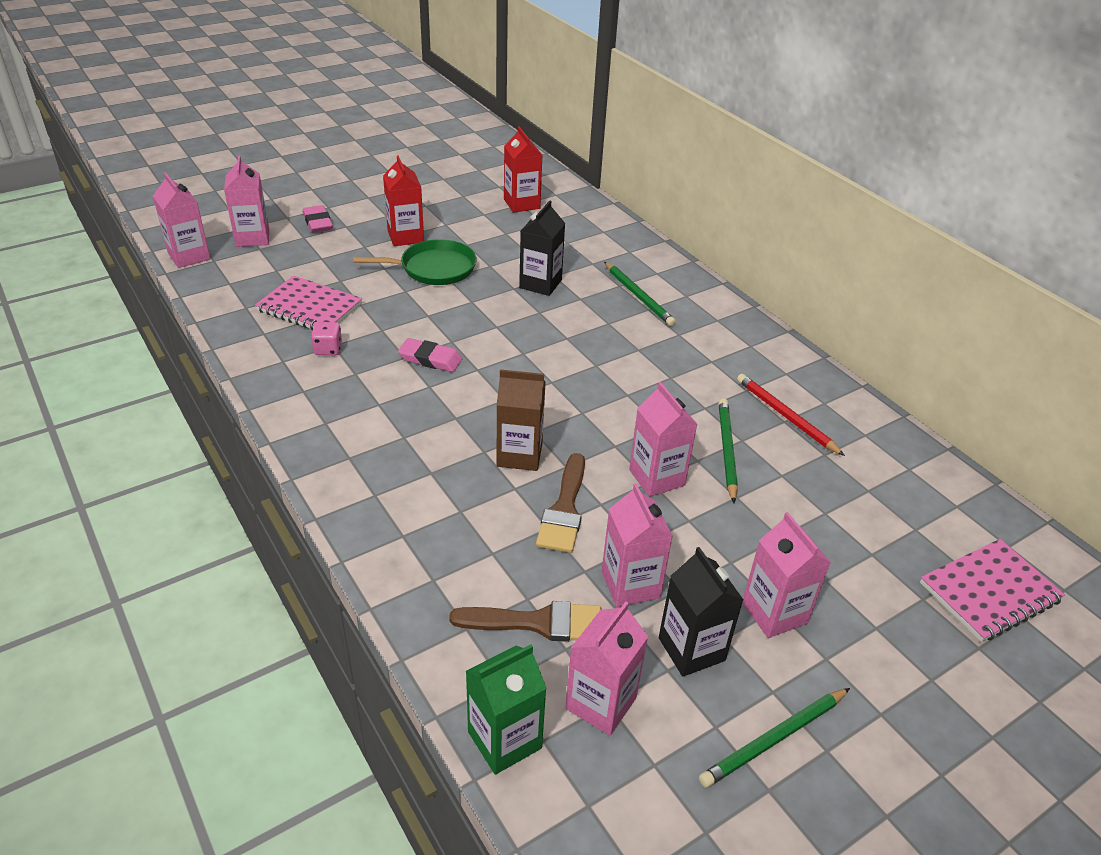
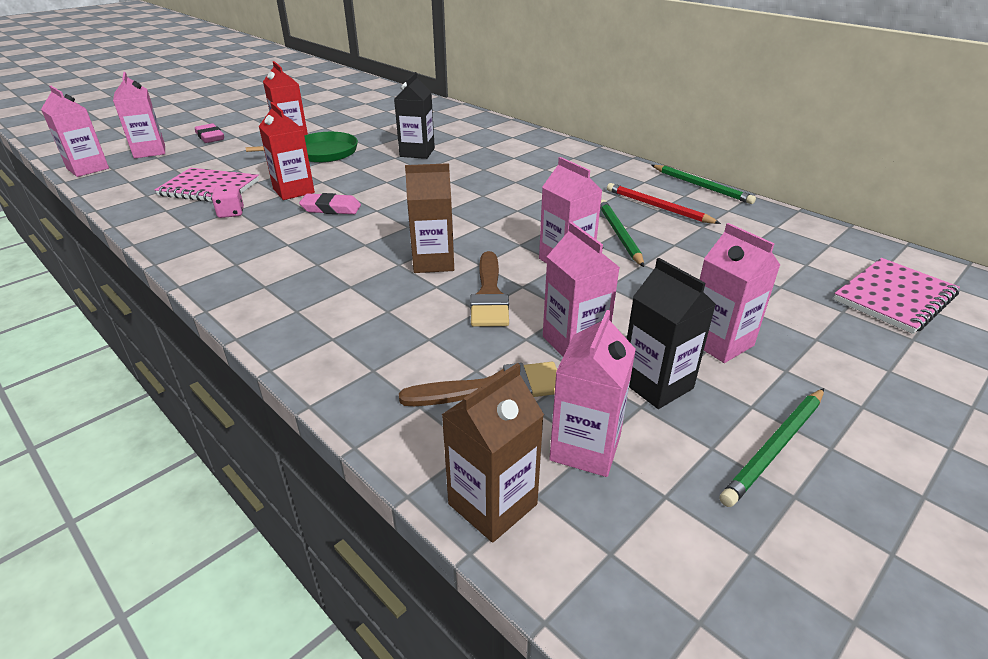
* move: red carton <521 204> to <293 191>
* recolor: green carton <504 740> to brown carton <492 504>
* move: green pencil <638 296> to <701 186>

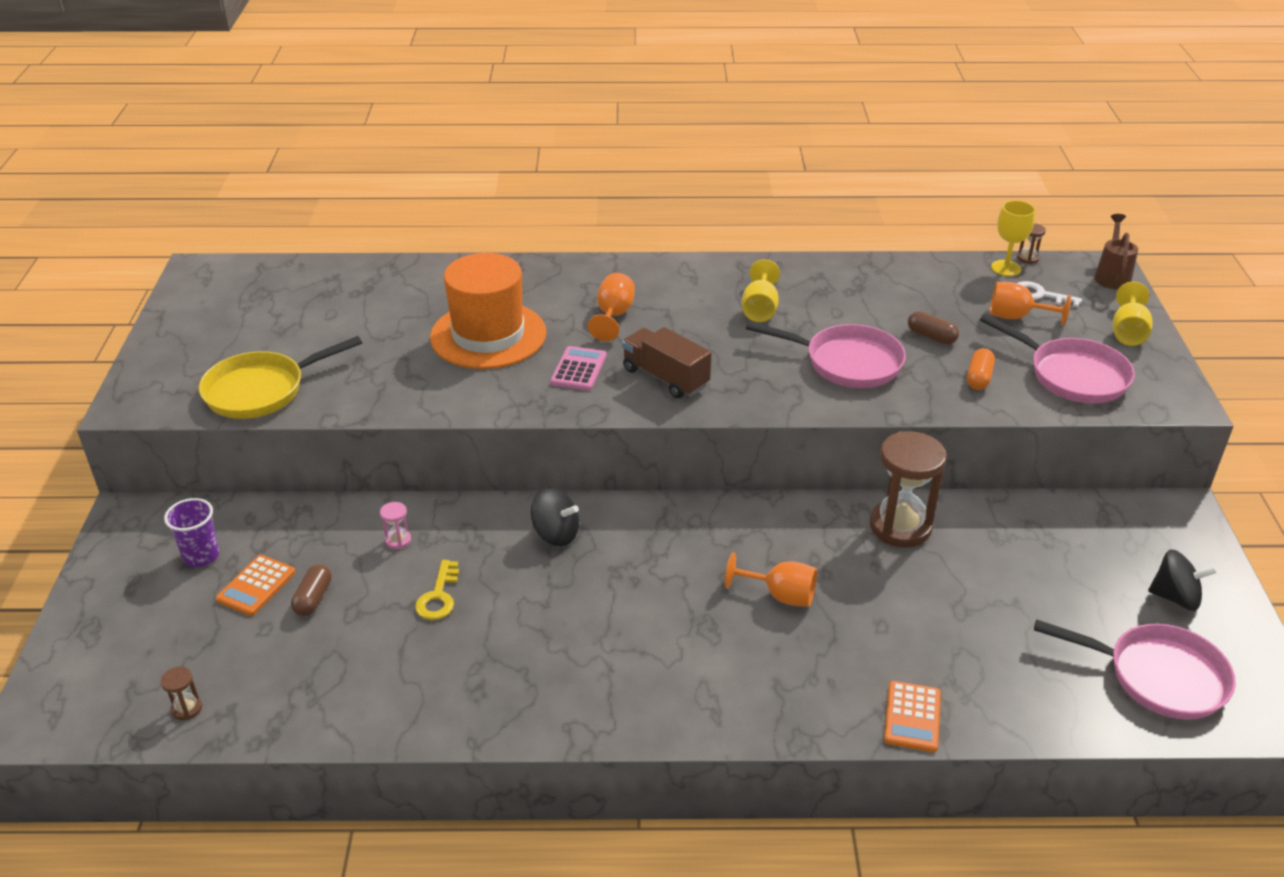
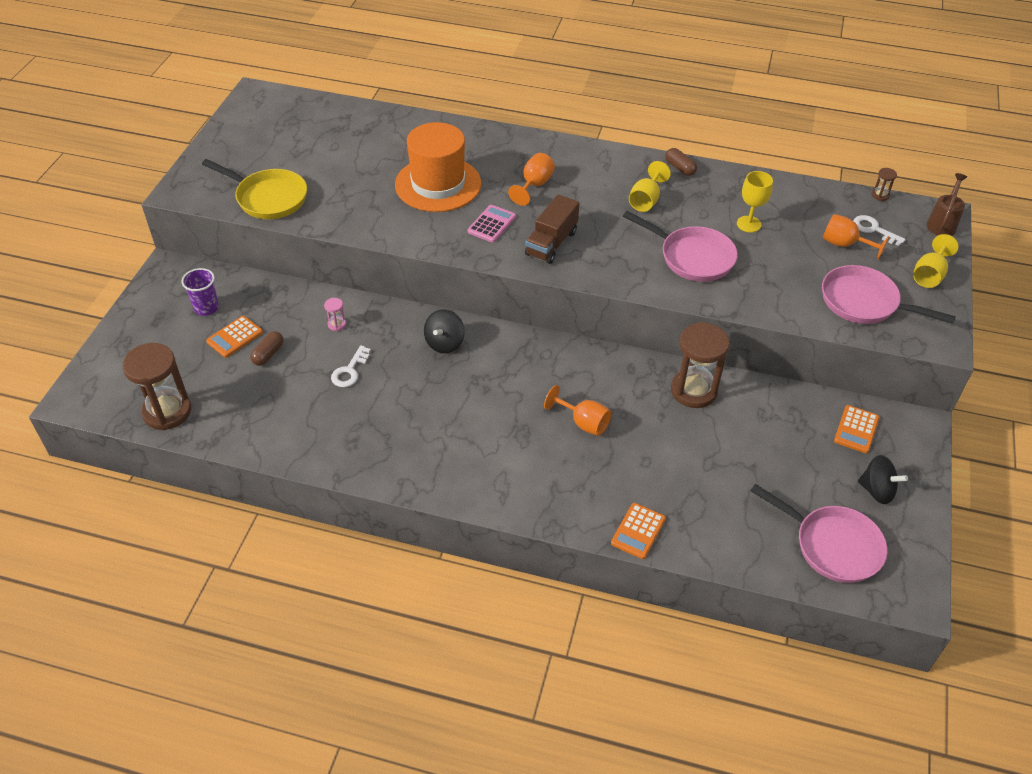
* resize: brown hourglass <187 708> = <167 411> x2.43
* rotate: yellow pan <261 390> = <268 198> 135 degrees counterclockwise
* recolor: yellow key <438 596> to white key <349 371>
* rotate: black spinning top <556 534> = <444 343> 75 degrees clockwise
* rotate: brown truck <665 378> = <551 243> 120 degrees counterclockwise
* move: brown capsule <931 336> to <680 168>
* move: yellow goblet <1006 268> to <749 224>
* rotate: pink pan <1072 375> = <864 302> 150 degrees clockwise
* insert: orange calculator <856 429>
* delete: orange capsule <979 378>

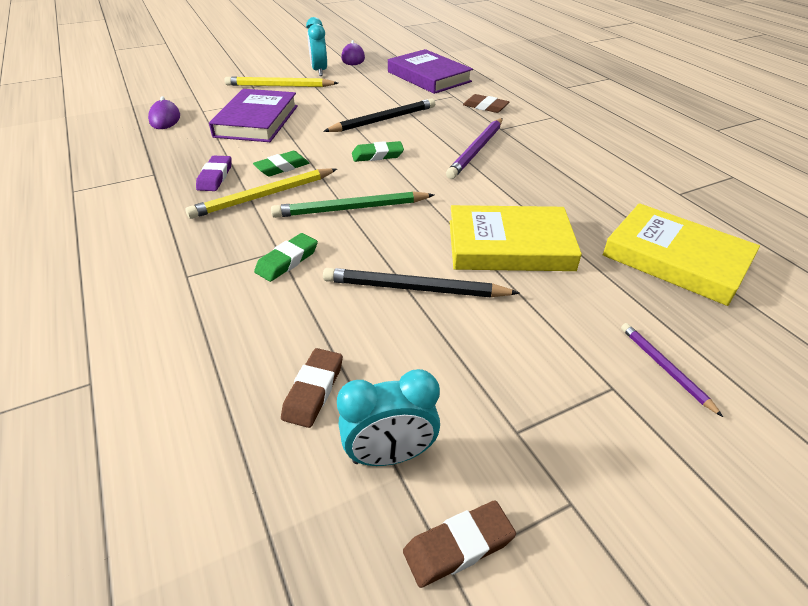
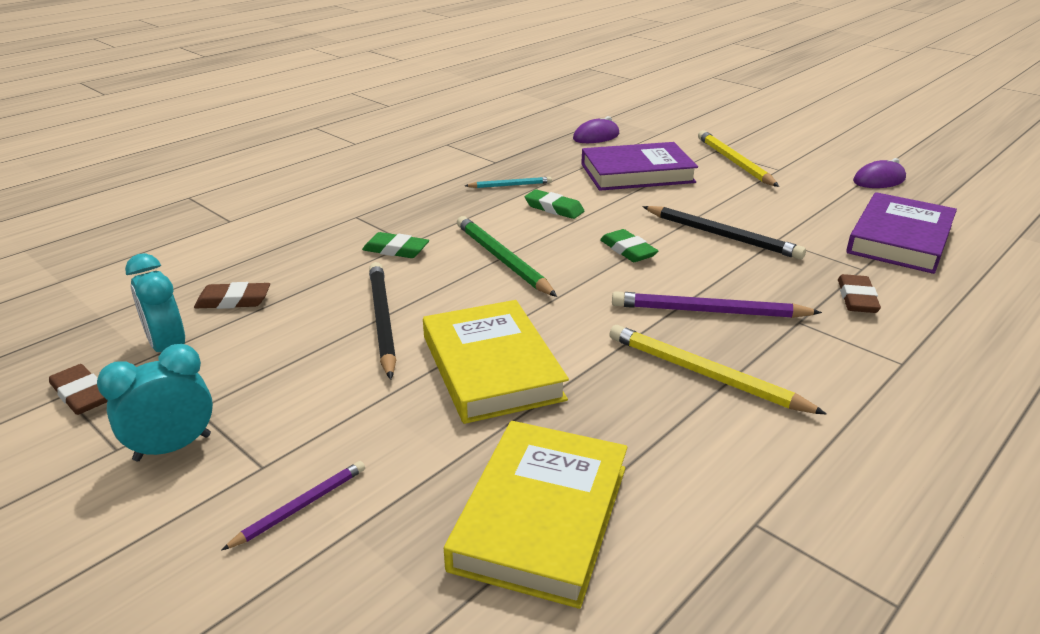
* move: turquoise clock <319 71> to <173 447>
* replace: purple eraser <215 177> to turquoise pencil <510 185>
* move: yellow pencil <263 196> to <705 374>

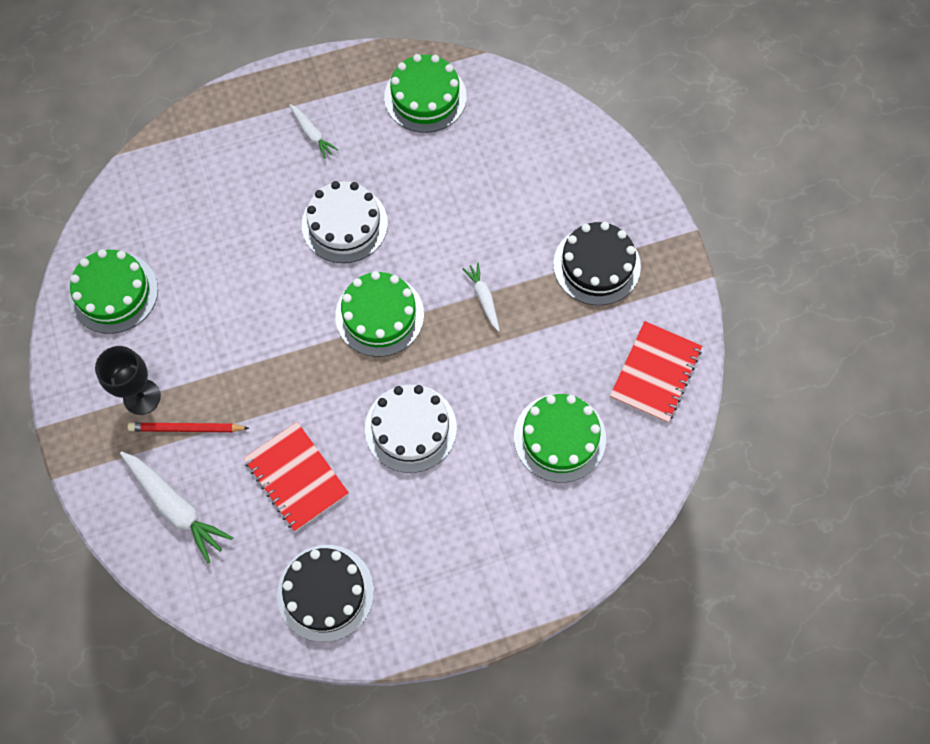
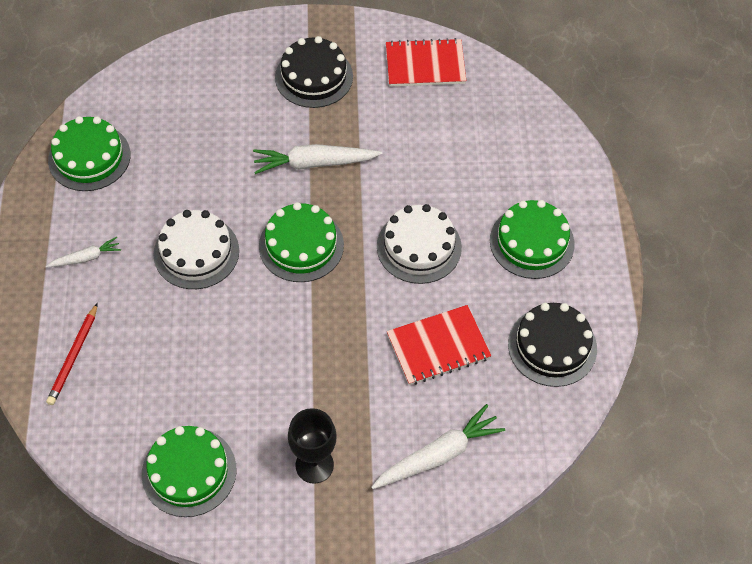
* move: red pencil <187 428> to <73 356>
* resize: white carrot <483 298> = <314 163> x1.79
* rotate: red notebook <655 373> = <425 65> 45 degrees counterclockwise
* move: green cake <559 437> to <532 242>

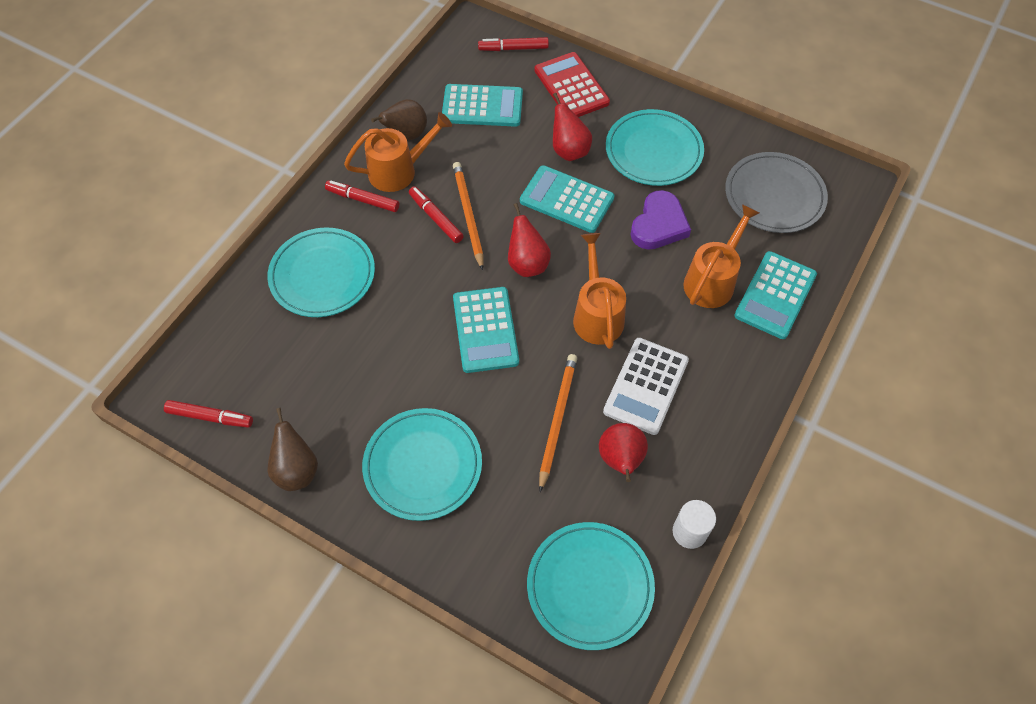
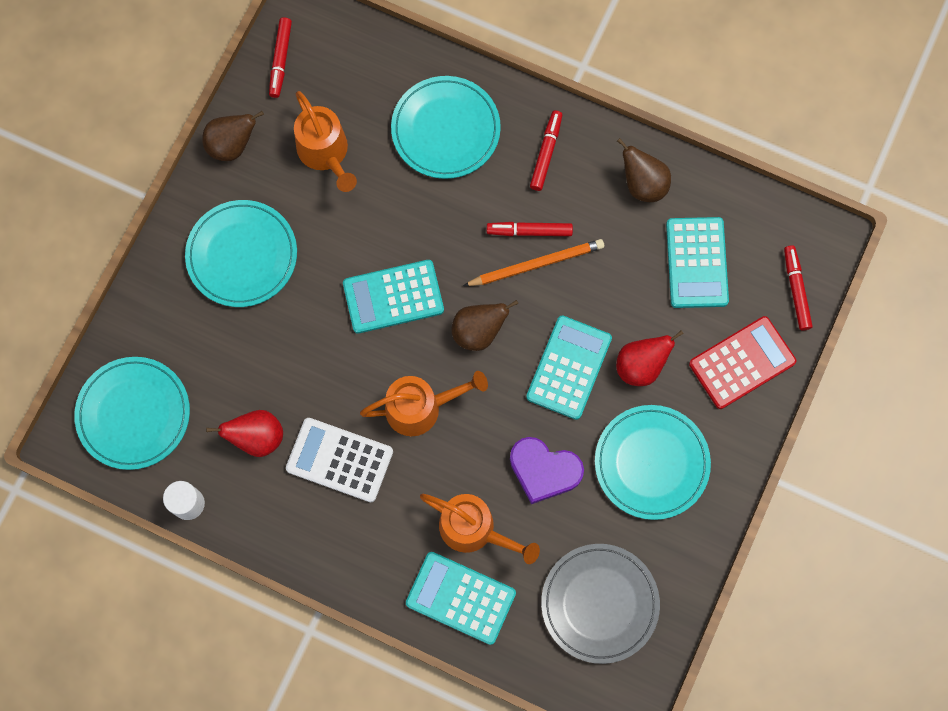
* move: orange watering can <399 170> to <326 154>
* recolor: red pear <527 264> to brown pear <478 332>
* rotate: red marker <436 218> = <529 231> 135 degrees counterclockwise
* delete: orange pencil <557 420>

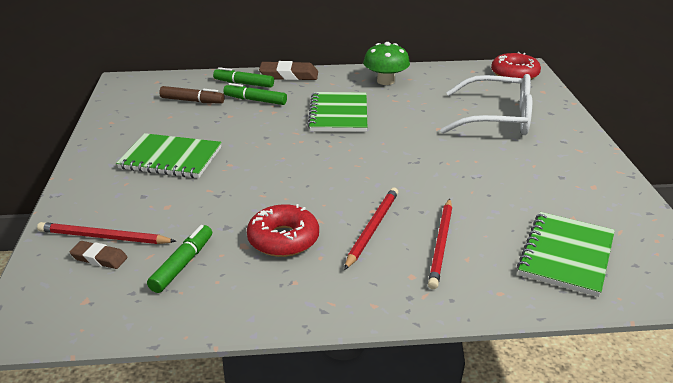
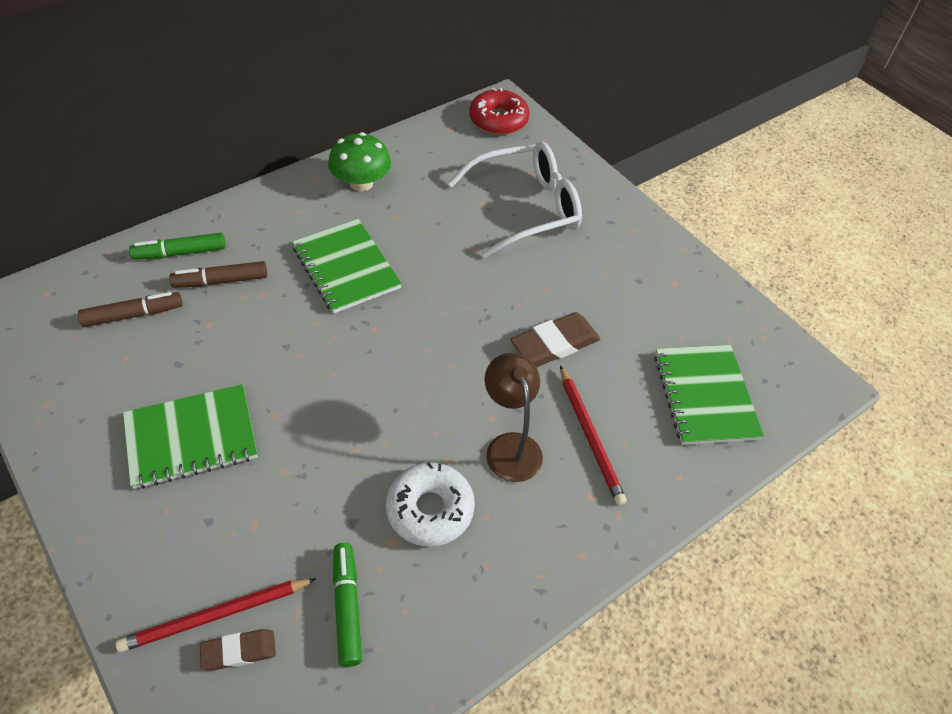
* recolor: green marker <255 100> to brown marker <221 281>
* recolor: red donut <283 239> to white donut <430 509>
* replace: red pencil <372 228> to brown lamp <510 446>
* move: brown eraser <289 75> to <554 344>

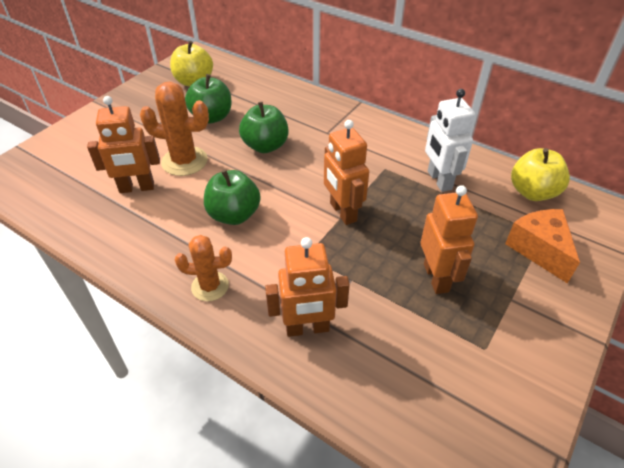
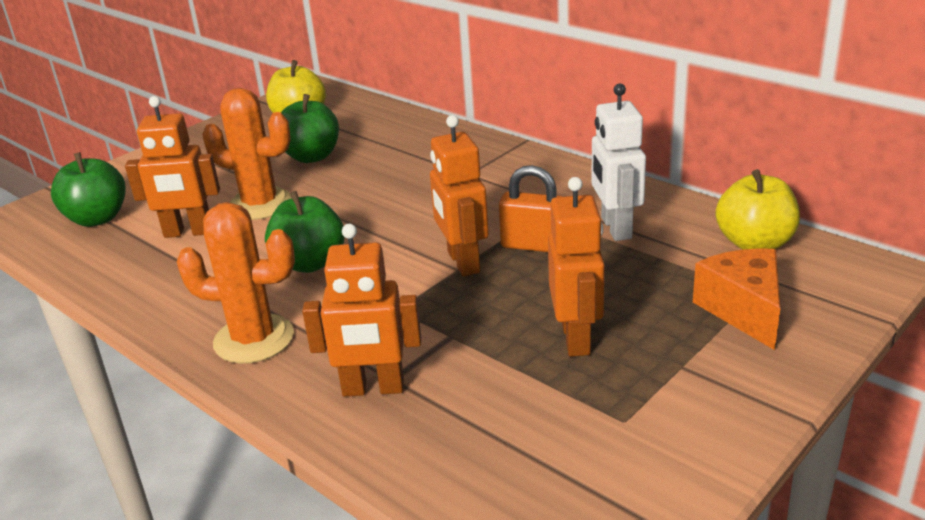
* move: green apple <265 146> to <97 218>
* resize: orange cactus <210 286> = <254 339> x1.54
* insert: orange padlock <534 245>

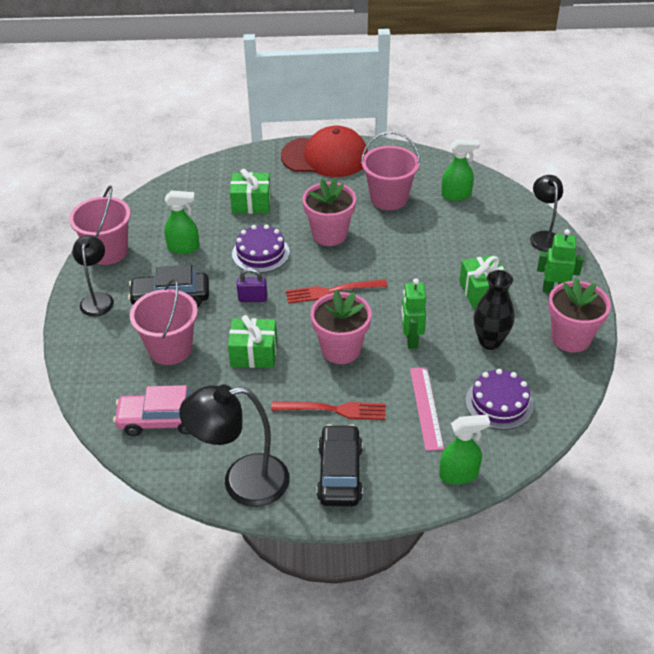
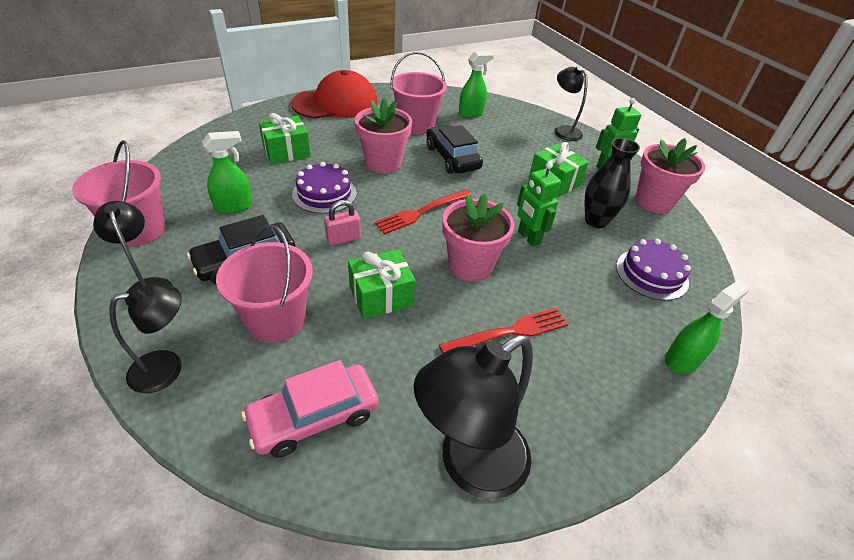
* insert: black lamp <167 368>
* recolor: purple padlock <253 298> to pink padlock <343 239>
* move: black car <340 473> to <452 158>
* delete: pink ruler <426 407>

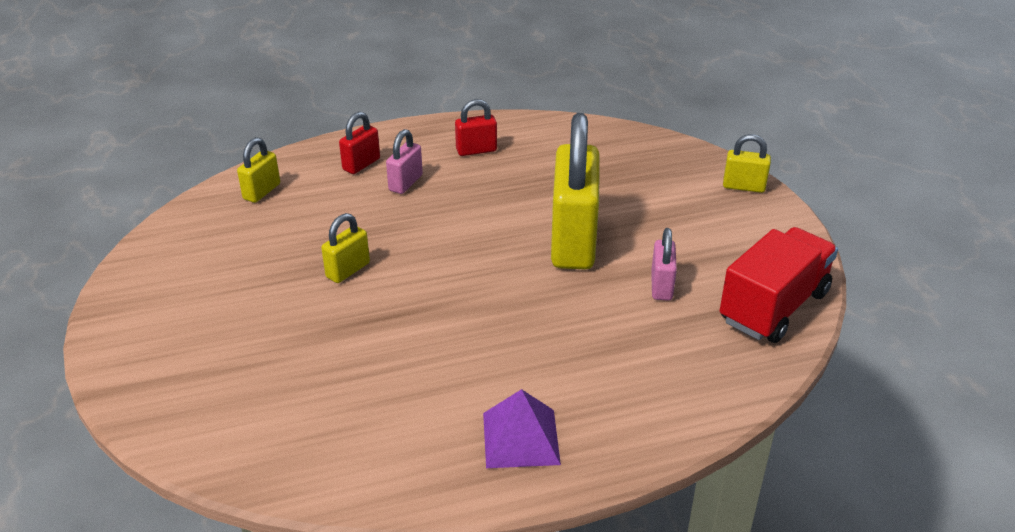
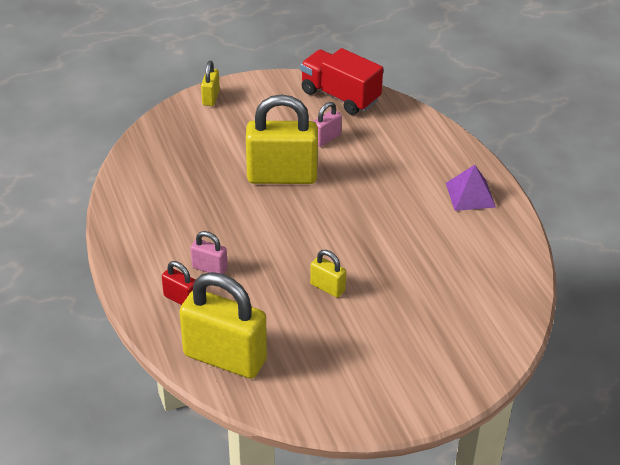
* resize: yellow padlock <262 191> = <225 358> x2.18
* rotate: pink padlock <661 286> = <326 138> 45 degrees counterclockwise
* delete: red padlock <476 150>

